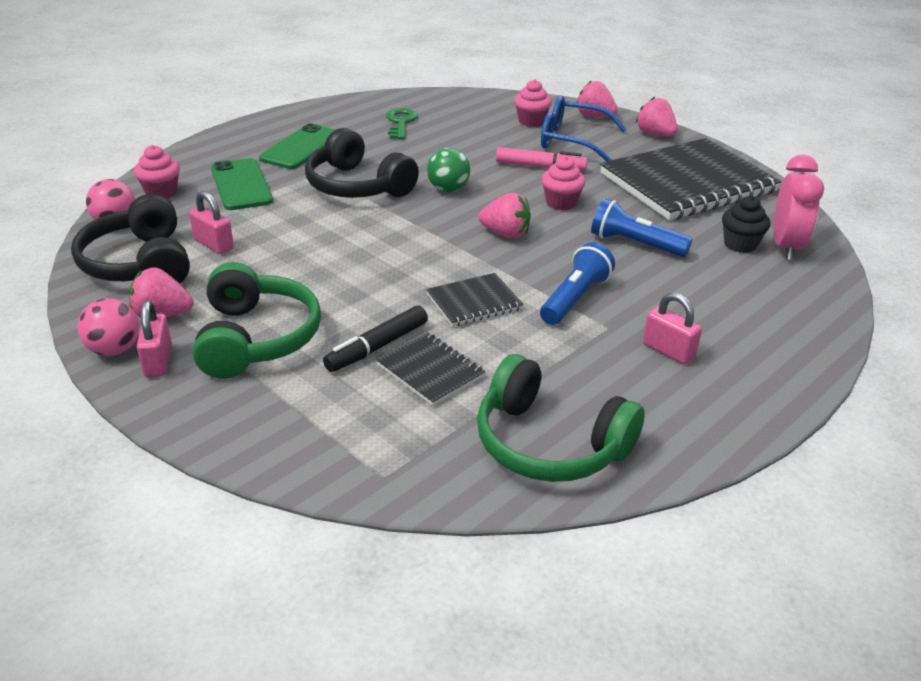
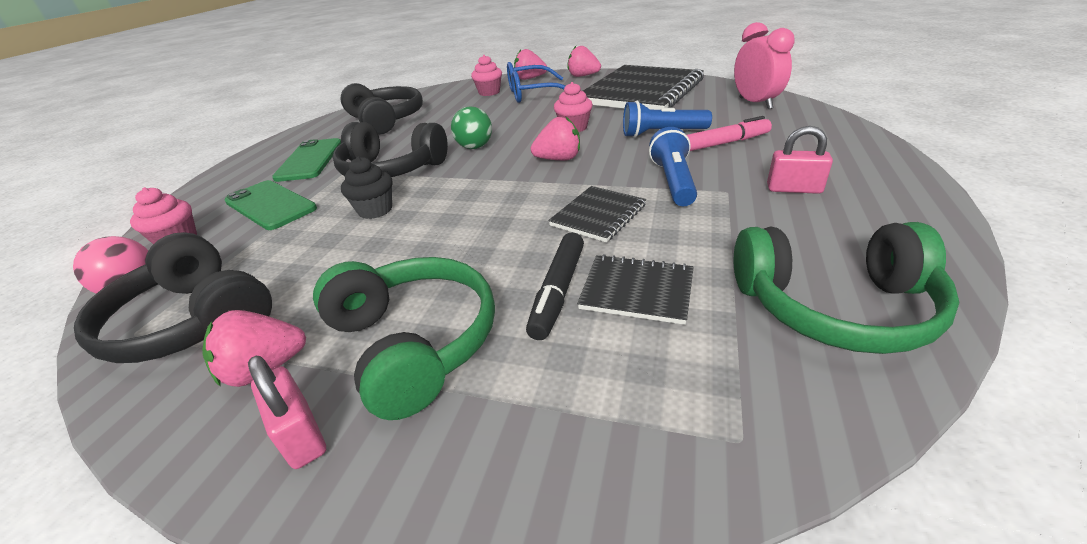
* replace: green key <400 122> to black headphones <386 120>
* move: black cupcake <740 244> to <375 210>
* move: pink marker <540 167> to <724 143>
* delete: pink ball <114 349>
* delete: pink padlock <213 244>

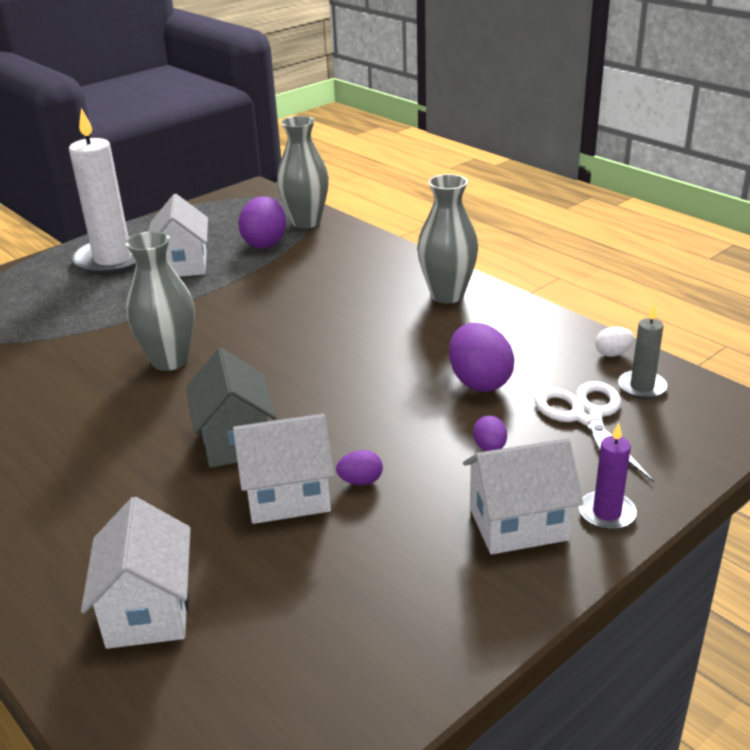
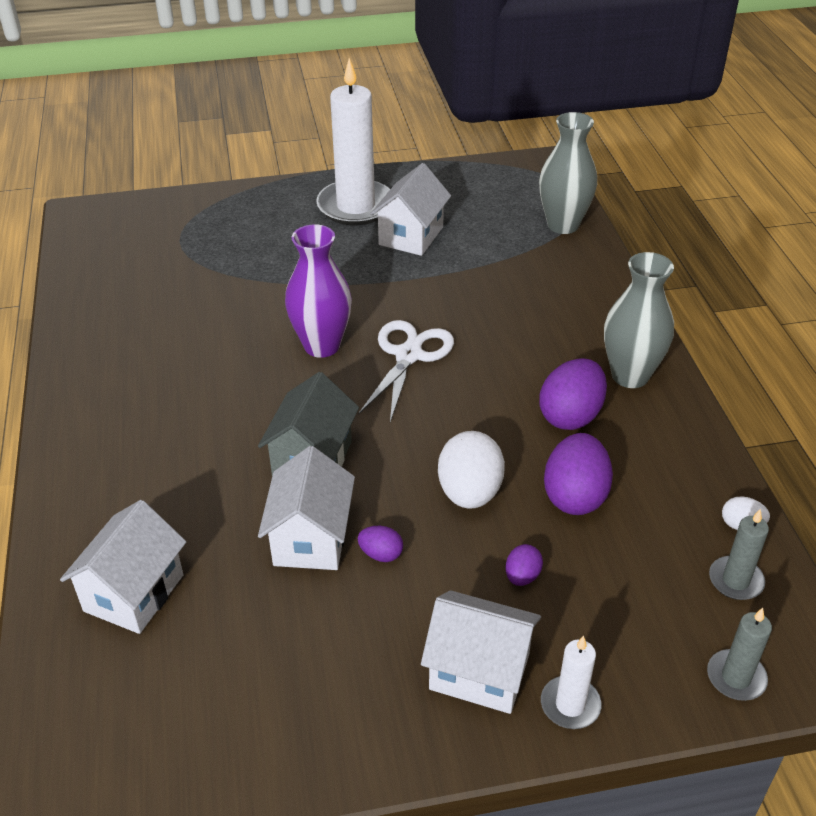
* rotate: white house <287 496> = <311 538> 75 degrees clockwise
* recolor: grey vase <170 360> to purple vase <322 346>
* move: white scissors <586 417> to <408 355>
* insert: white egg <469 493>
* move: purple egg <265 243> to <570 416>
* recolor: purple candle <606 513> to white candle <570 705>
* insert: grey candle <736 677>

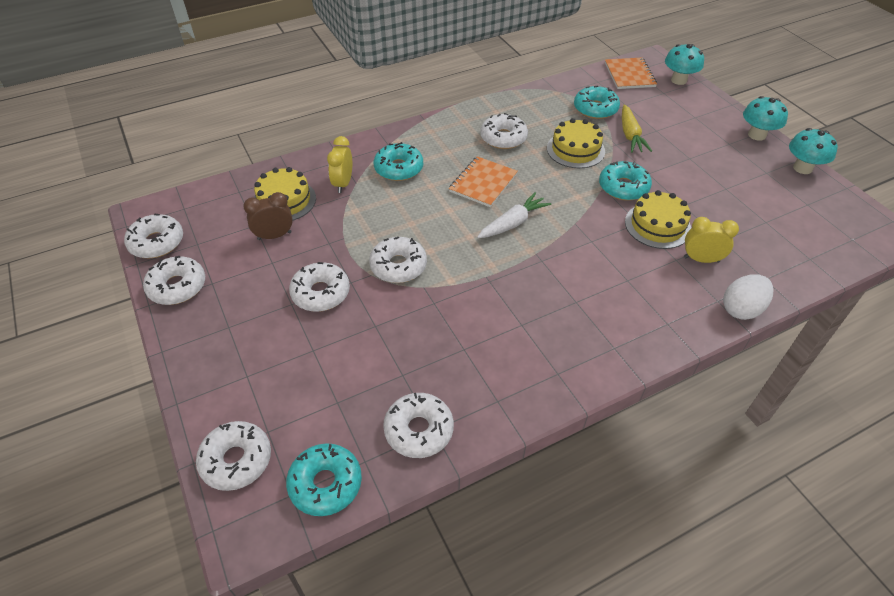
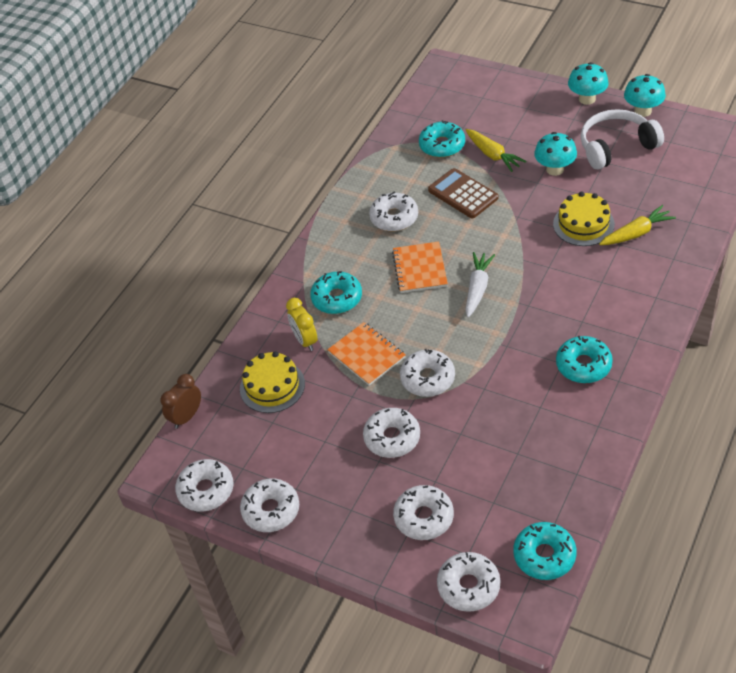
* move: brown clock <274 236> to <186 417>
* move: orange notebook <629 75> to <366 355>
* move: white donut <419 430> to <424 517>
* replace: yellow cake <575 150> to brown calculator <463 194>
* move: turquoise mushroom <678 80> to <555 169>
* move: turquoise donut <623 187> to <583 365>
* insert: white headphones <616 147>
* replace: yellow clock <701 259> to yellow carrot <636 233>
* delete: white egg <741 309>

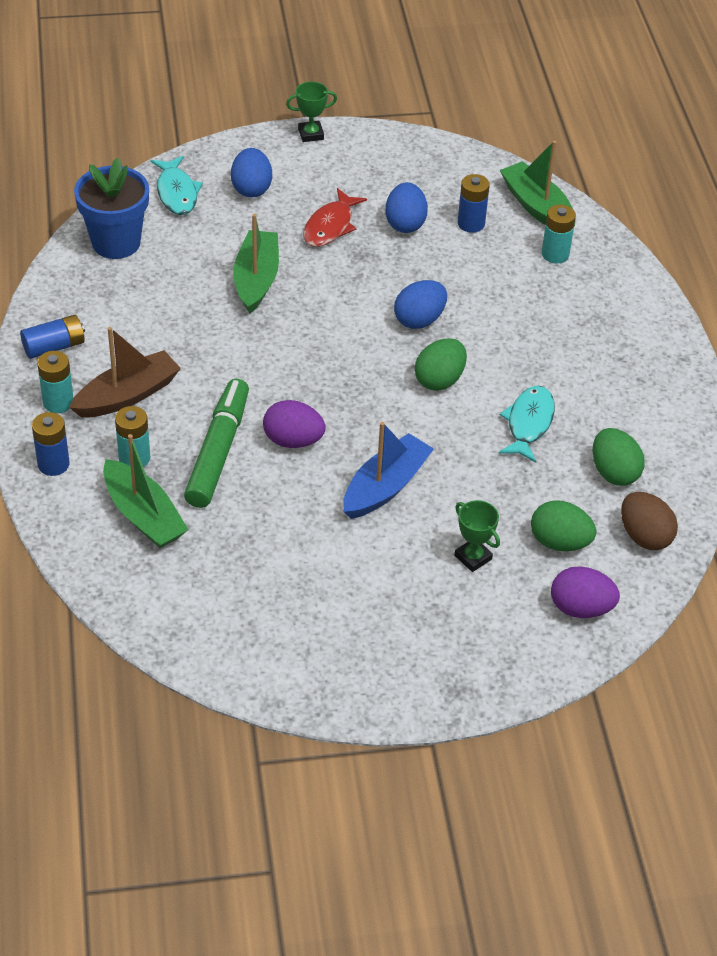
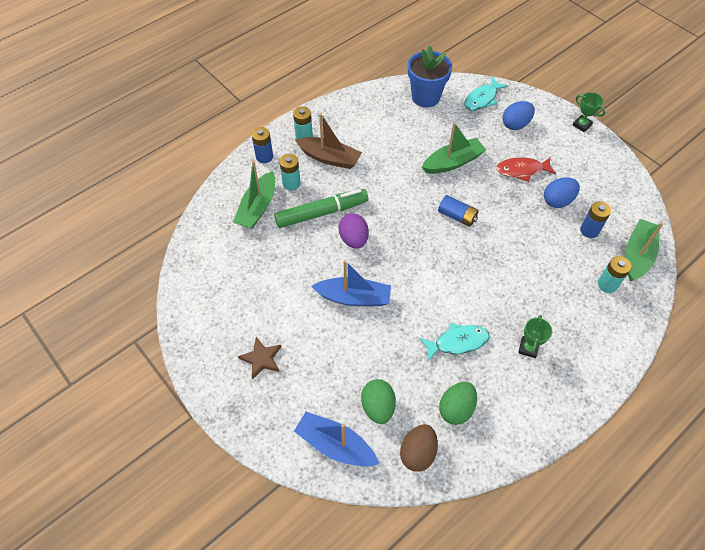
* insert: brown star <261 359>
* replace: purple egg <580 608> to blue boat <335 445>
* move: blue battery <54 347> to <457 216>
* move: green trophy <473 557> to <528 348>
* delete: blue egg <419 320>
* delete: green egg <439 380>

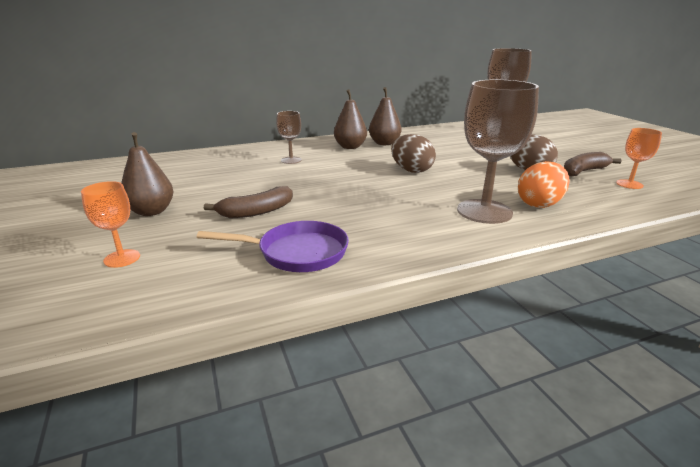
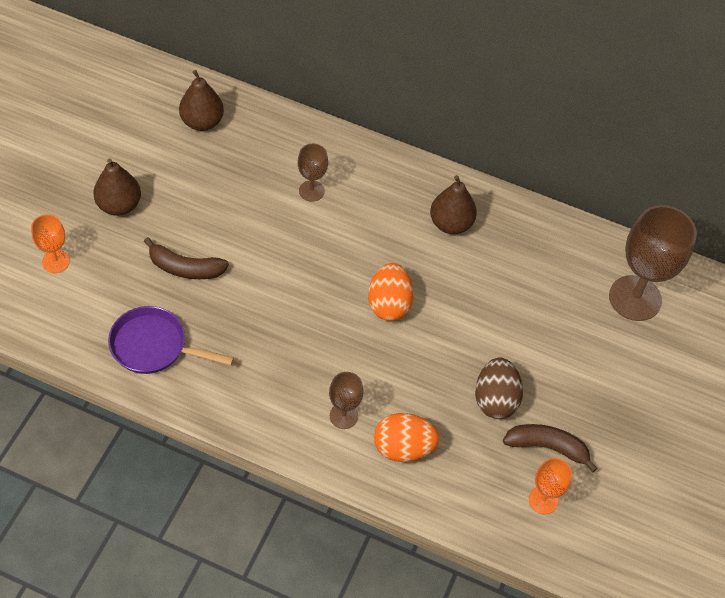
* rotate: purple pan <297 253> = <154 346> 150 degrees clockwise
* move: brown pear <350 147> to <202 122>
* resize: brown goblet <484 211> = <343 416> x0.51
* recolor: brown egg <411 170> to orange egg <389 304>

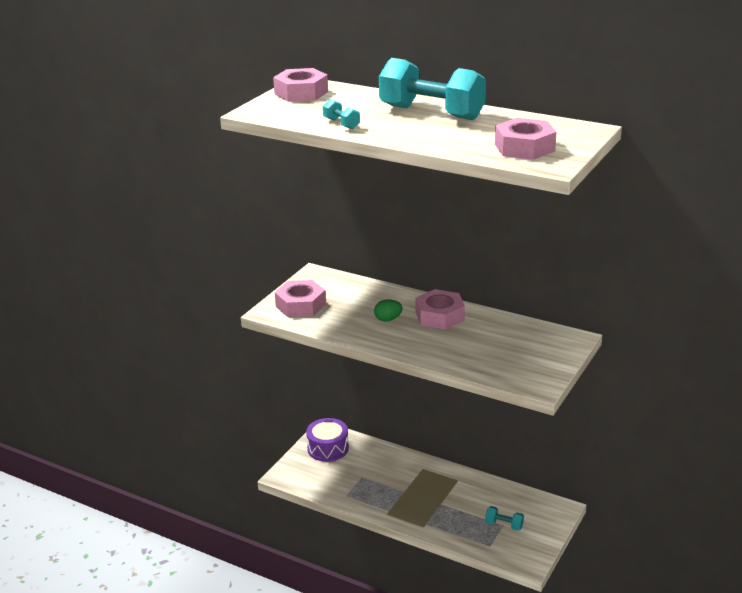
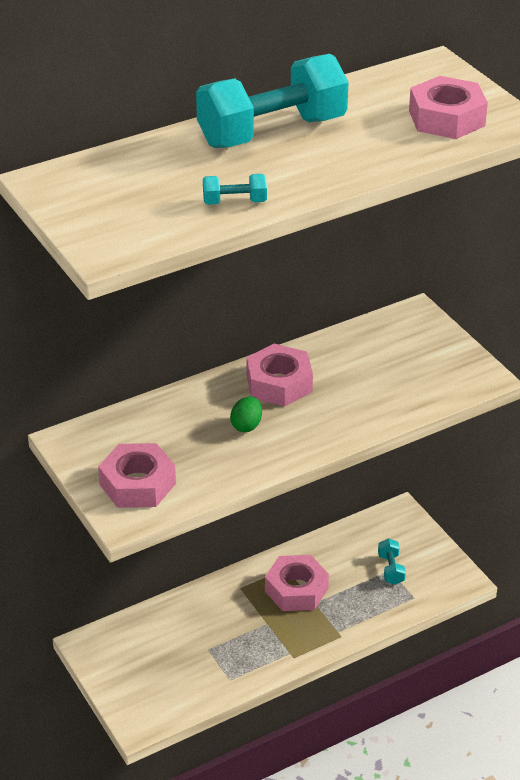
* move: pink nut <301 93> to <296 589>
* rotate: turquoise dumbbell <504 525> = <391 569> 60 degrees counterclockwise
* delete: purple drum <328 448>

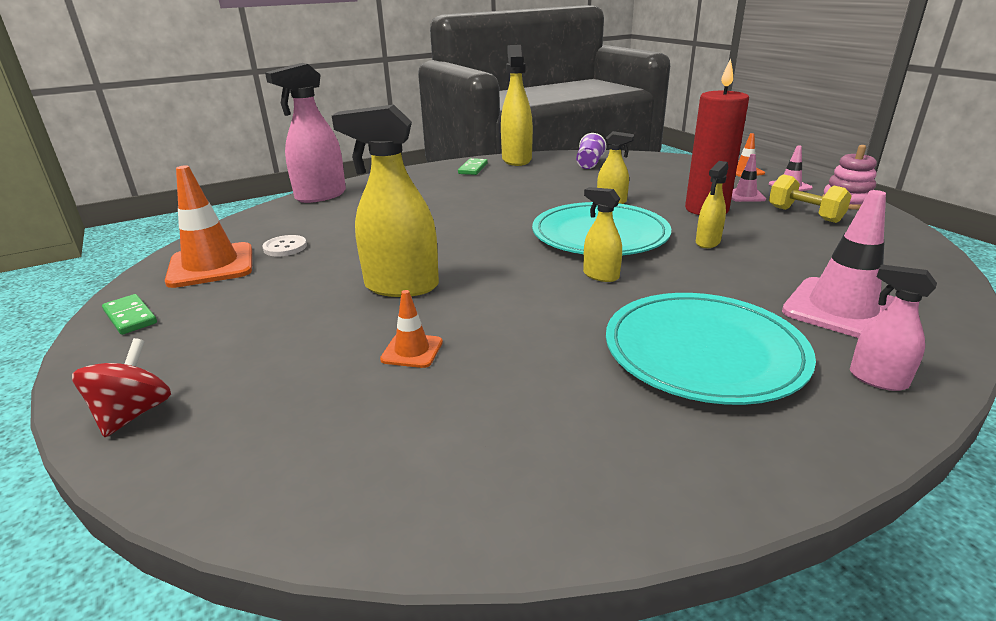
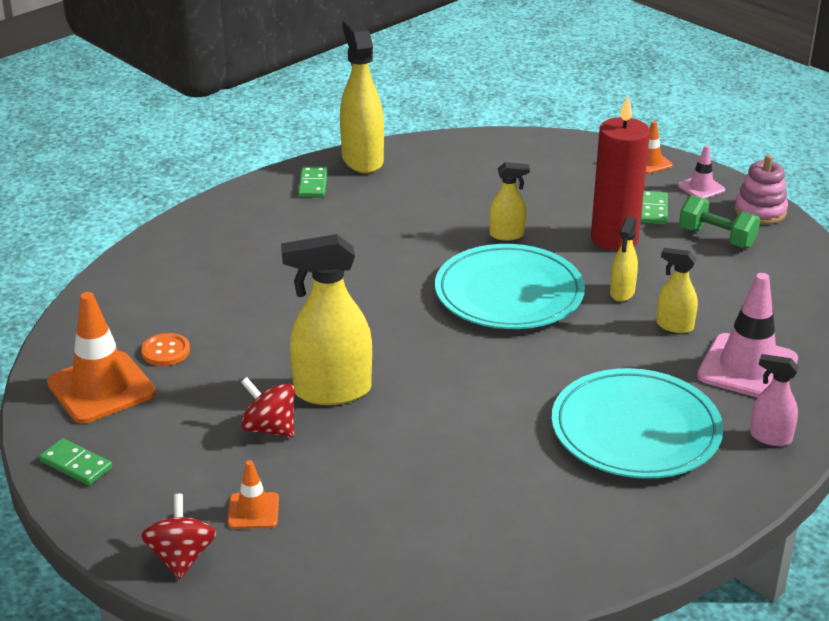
* recolor: white button <285 247> to orange button <165 351>
* move: orange traffic cone <412 351> to <253 511>
* insert: red spinning top <269 428>
* replace: pink traffic cone <745 196> to green domino <653 210>
* move: yellow spray bottle <600 275> to <674 326>
* recolor: yellow dumbbell <804 214> to green dumbbell <717 237>
* delete: pink spray bottle <320 196>
* delete: purple cup <589 164>

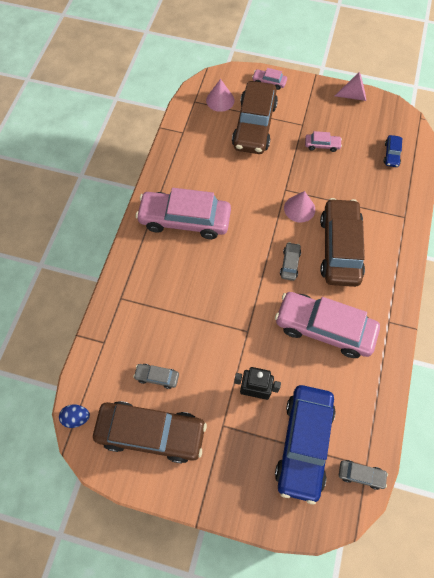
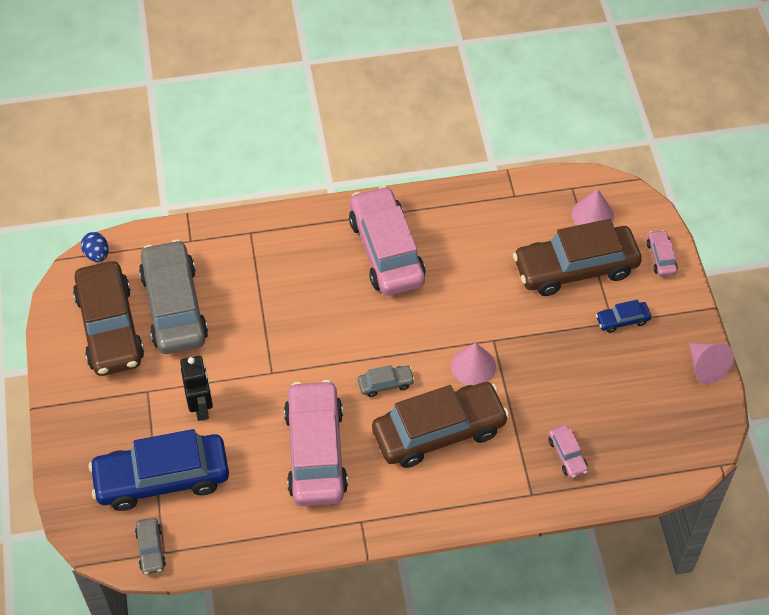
* resize: grey car <157 377> = <174 306> x2.35
* move: pink car <322 145> to <567 455>
* move: blue car <391 154> to <622 320>

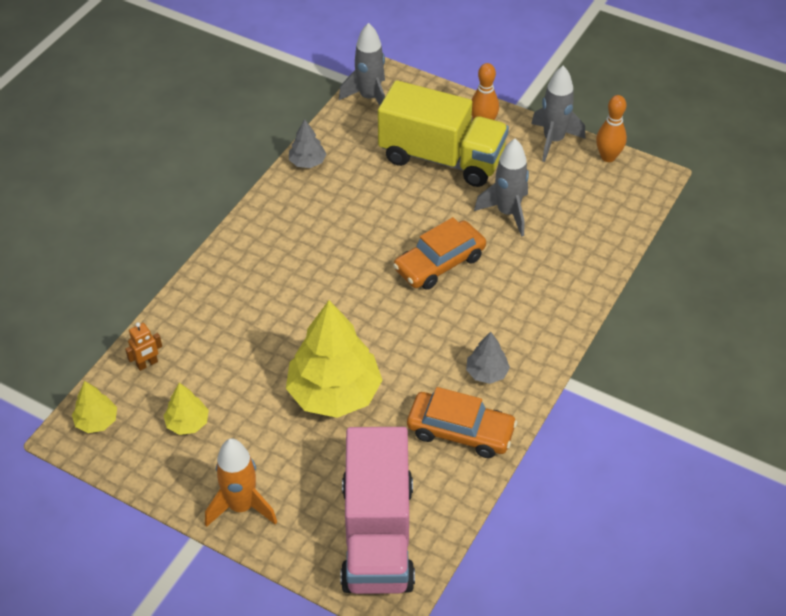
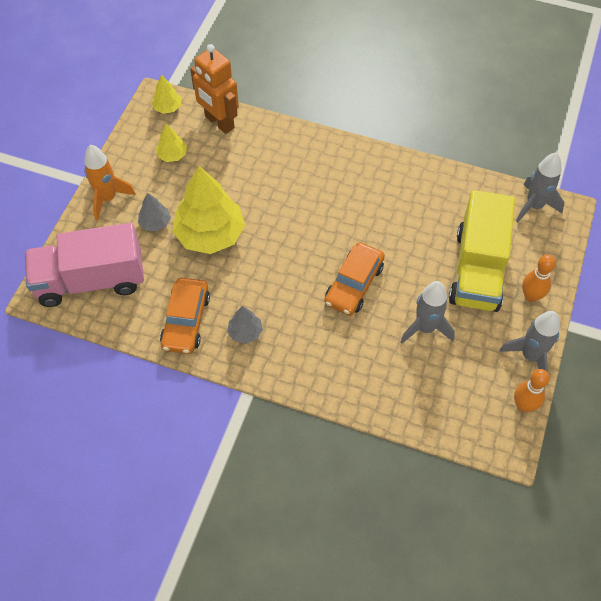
* move: grey tree <307 162> to <155 223>
* resize: orange robot <147 364> = <219 122> x2.25
* rotate: orange car <439 263> = <354 284> 105 degrees counterclockwise

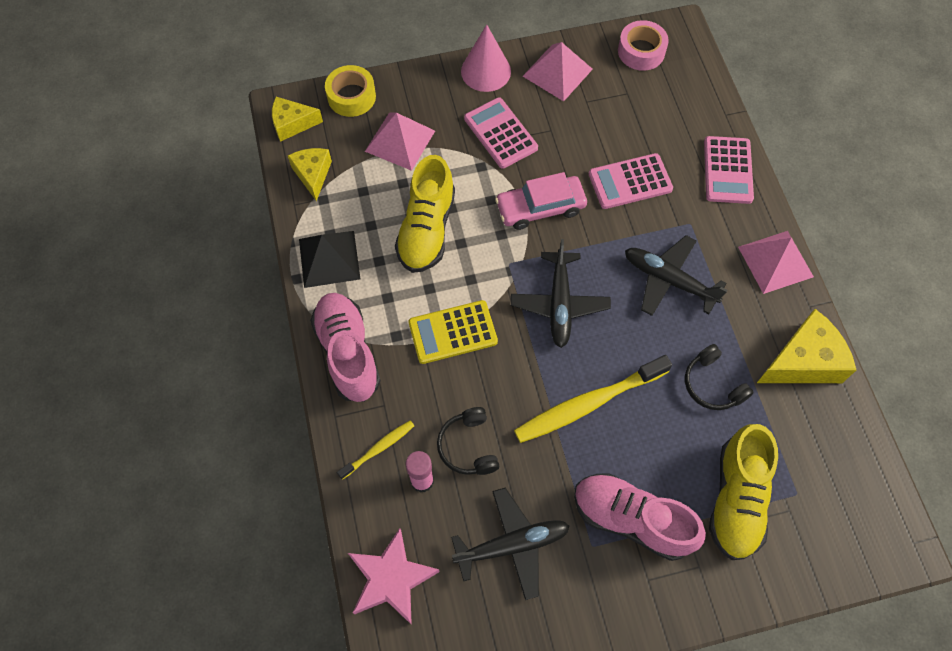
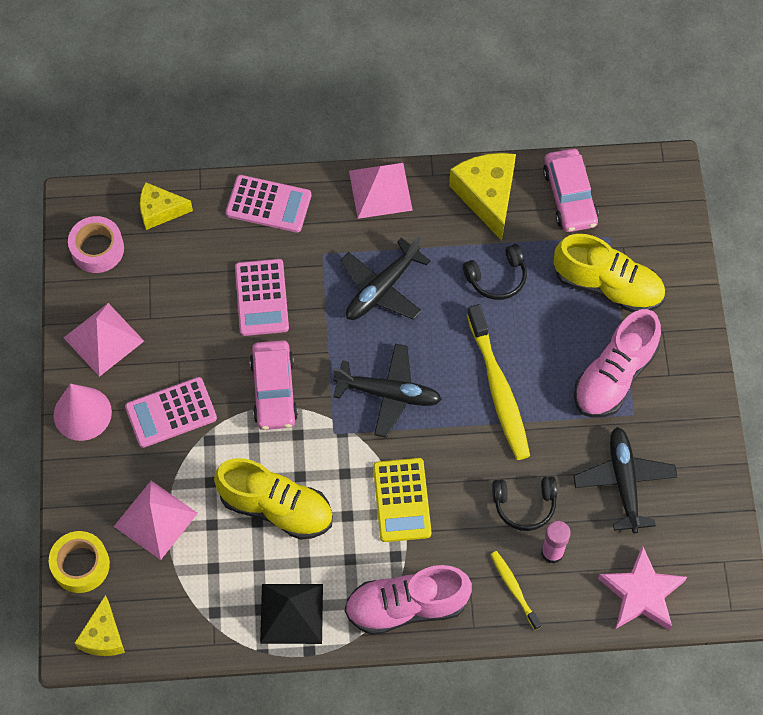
* move: yellow cheese <313 175> to <160 211>
* insert: pink car <569 196>

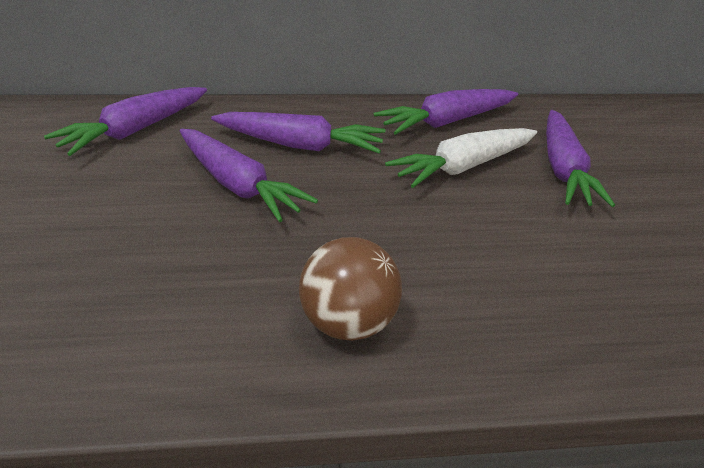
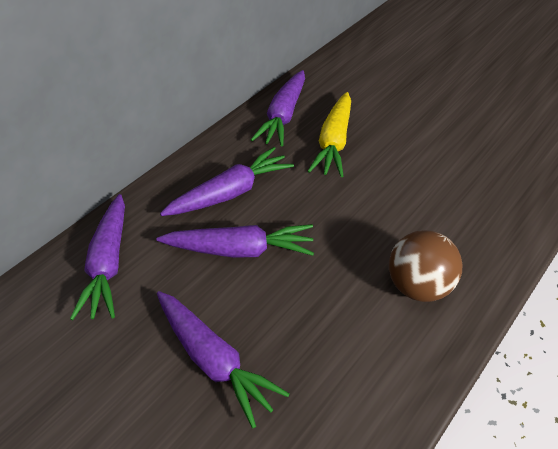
* move: purple carrot <564 170> to <214 361>
* recolor: white carrot <462 167> to yellow carrot <334 143>

